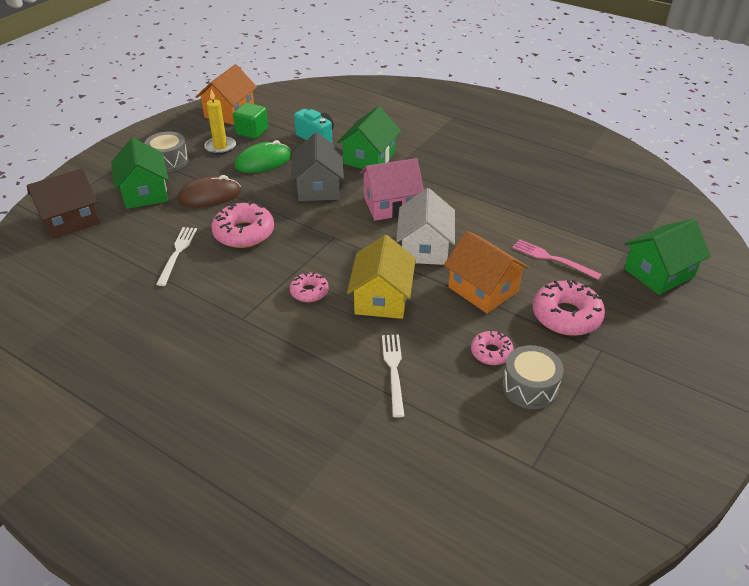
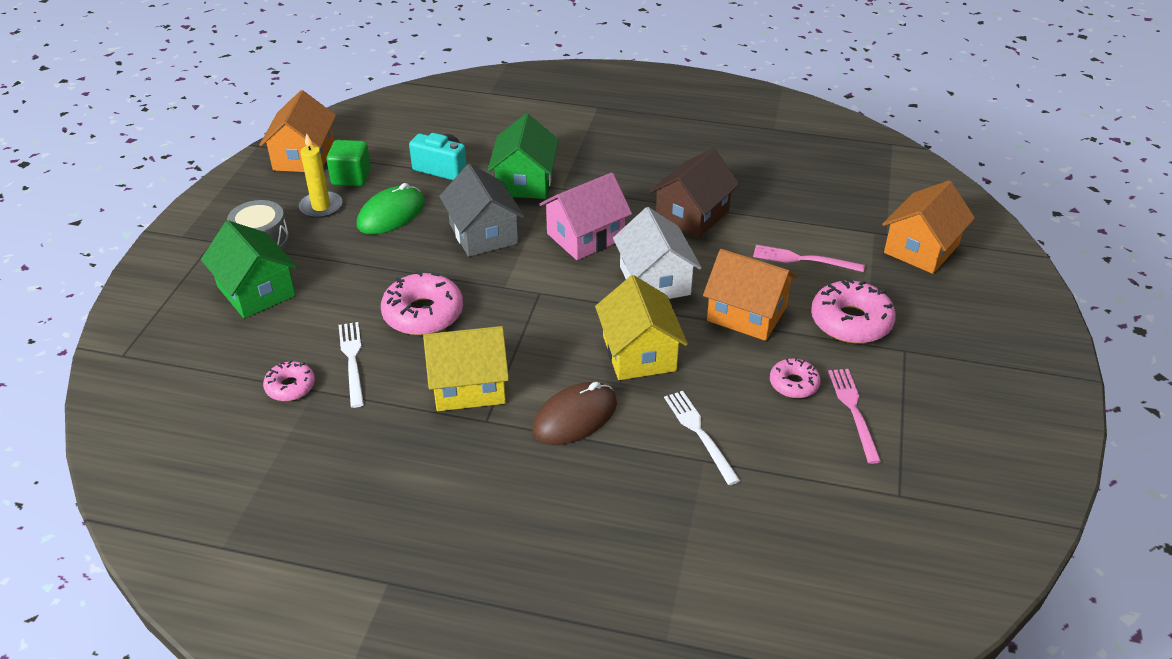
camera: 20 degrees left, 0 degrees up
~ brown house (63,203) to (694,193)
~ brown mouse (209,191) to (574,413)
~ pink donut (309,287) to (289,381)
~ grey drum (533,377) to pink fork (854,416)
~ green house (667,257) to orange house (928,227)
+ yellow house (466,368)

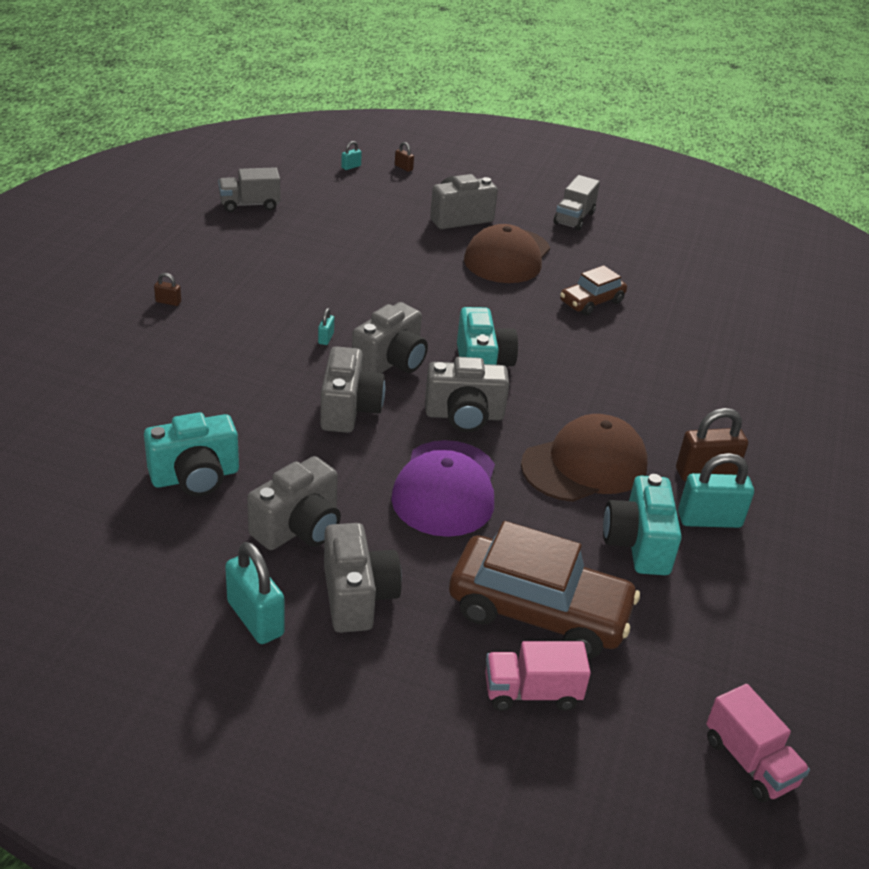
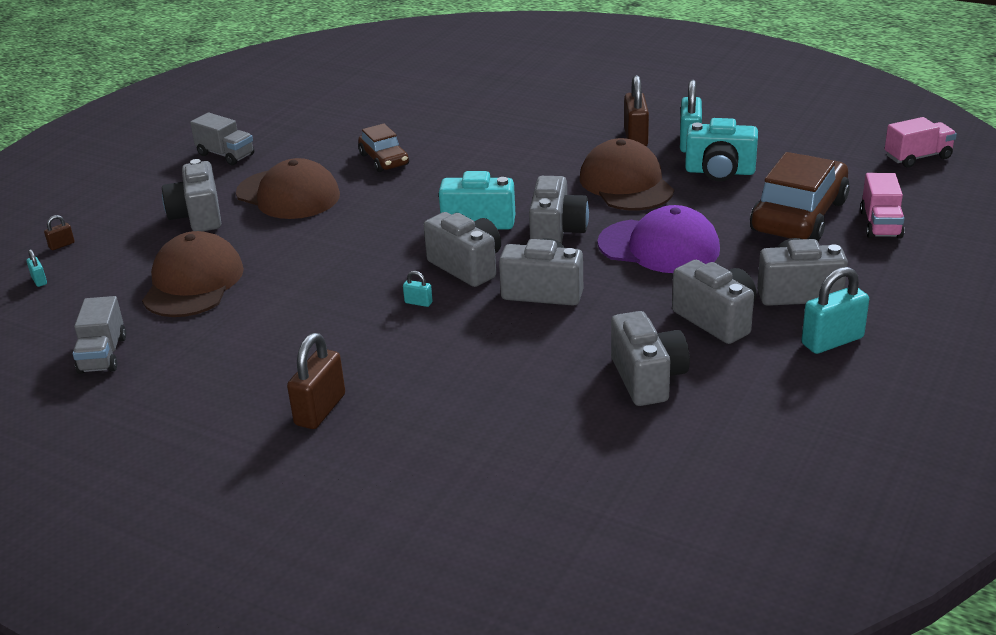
camera: 75 degrees left, 5 degrees down
~ turquoise camera (191,454) to grey camera (650,358)
~ brown padlock (167,289) = (316,381) x2.13
+ brown cap (193,274)

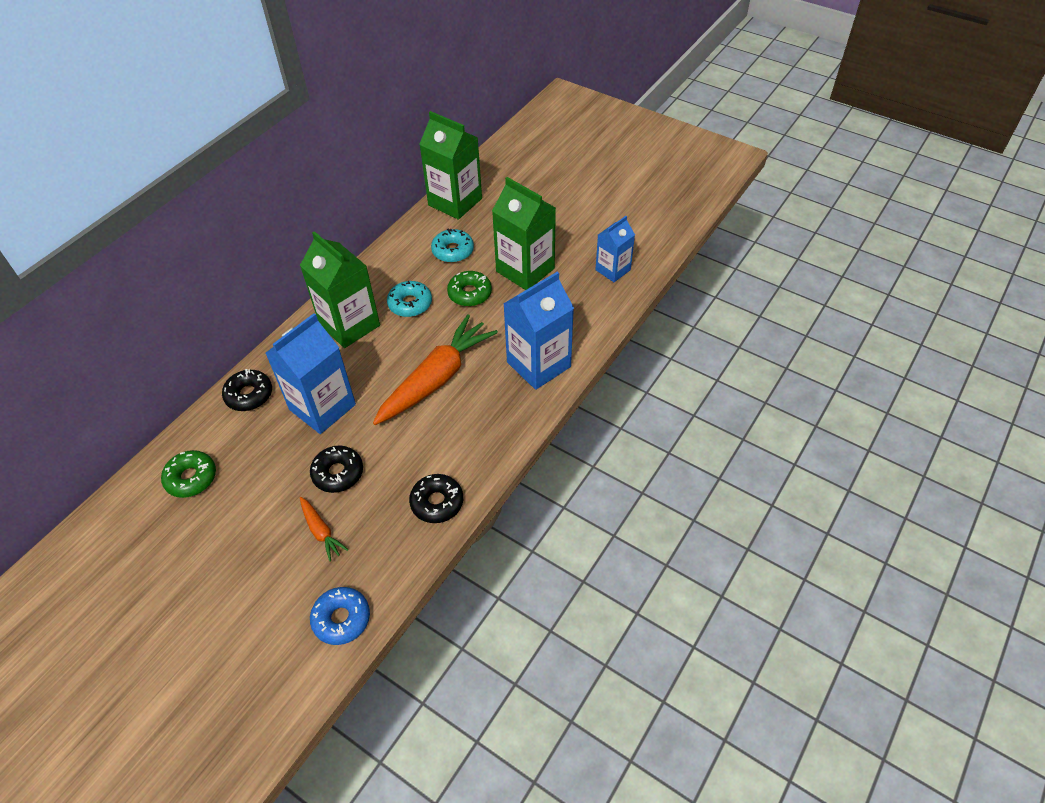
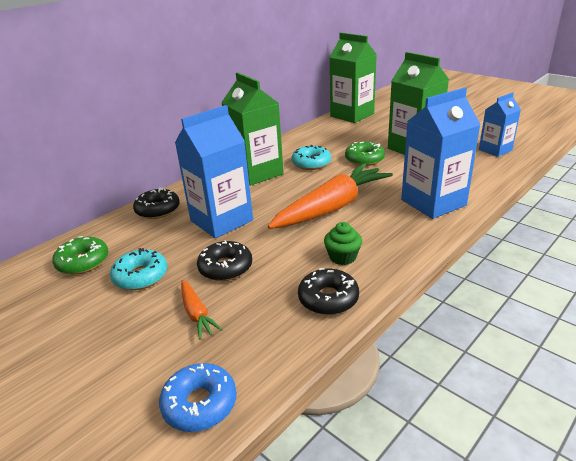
camera: 10 degrees right, 20 degrees down
~ turquoise donut (452,245) to (138,269)
+ green cupcake (343,243)

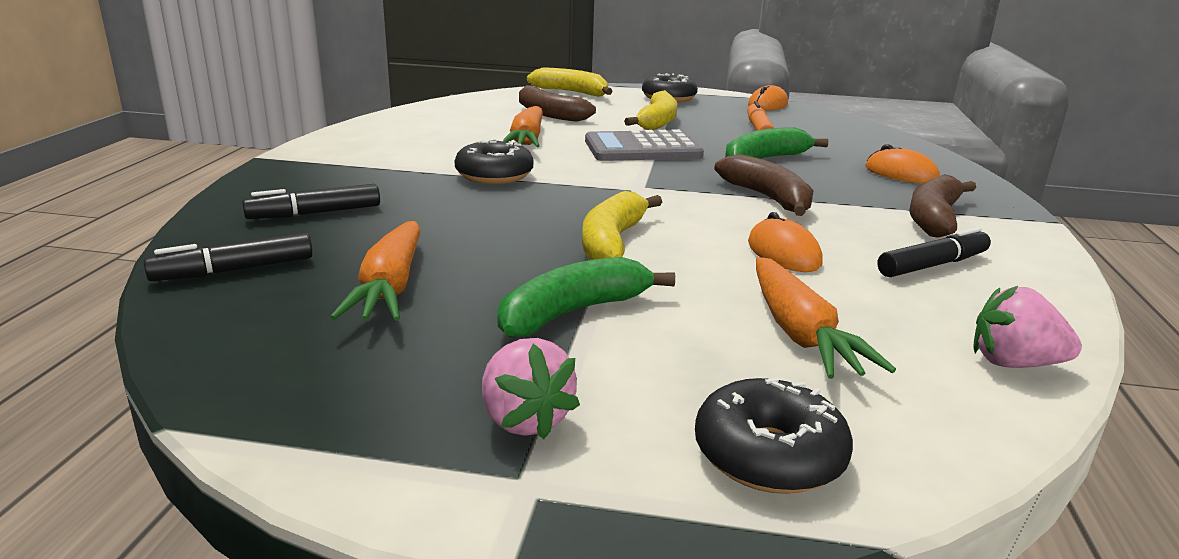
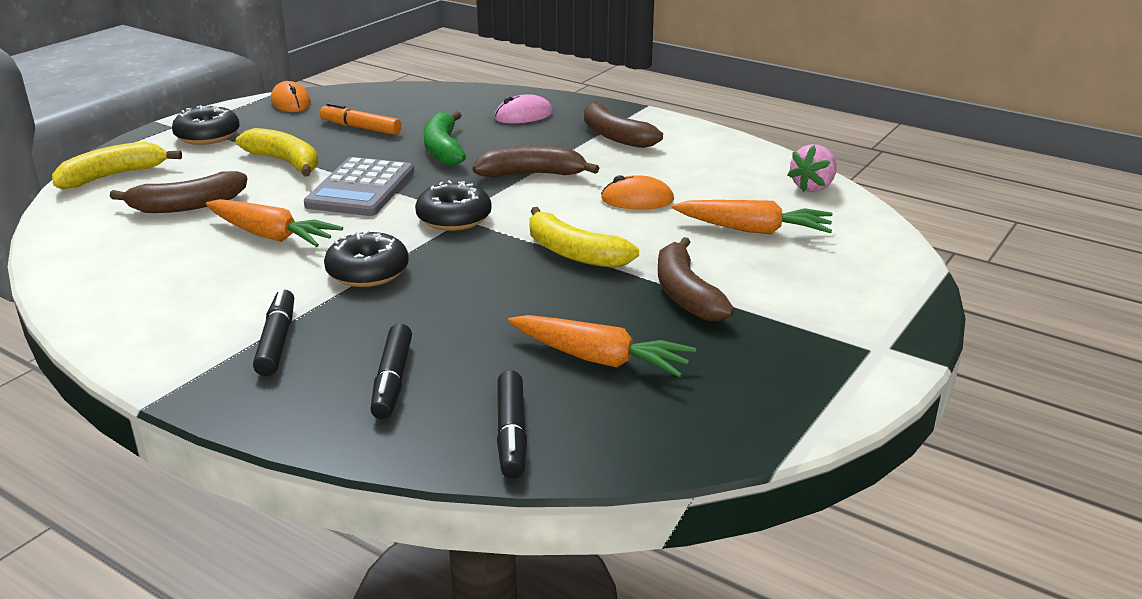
camera: 65 degrees left, 5 degrees up
- pink strawberry (531,388)
~ green banana (586,297) to brown banana (696,279)
~ black donut (774,436) to (453,205)
~ orange mouse (902,163) to pink mouse (523,108)
~ black marker (934,252) to (273,332)

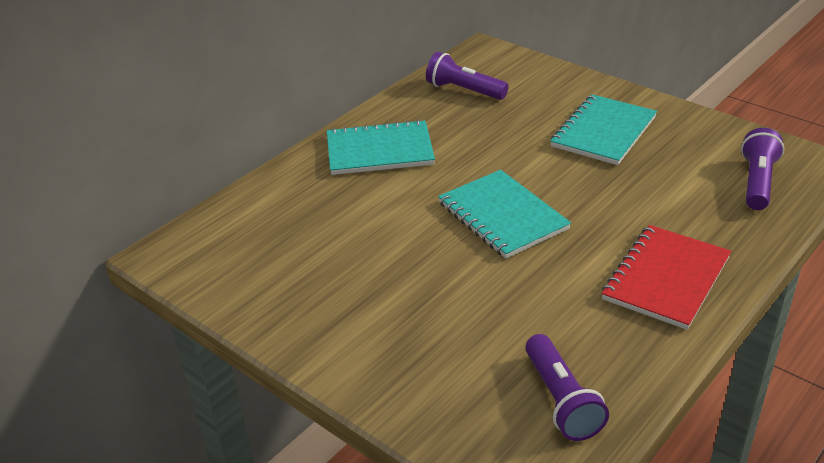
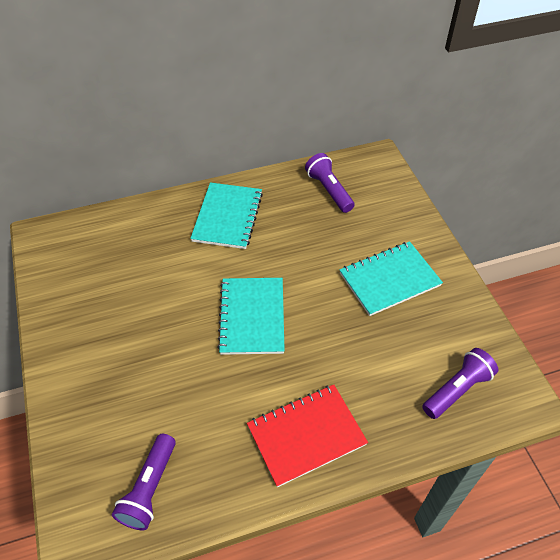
camera: 30 degrees right, 15 degrees up
~ turquoise notebook (381,147) = (226,215) 75 degrees clockwise

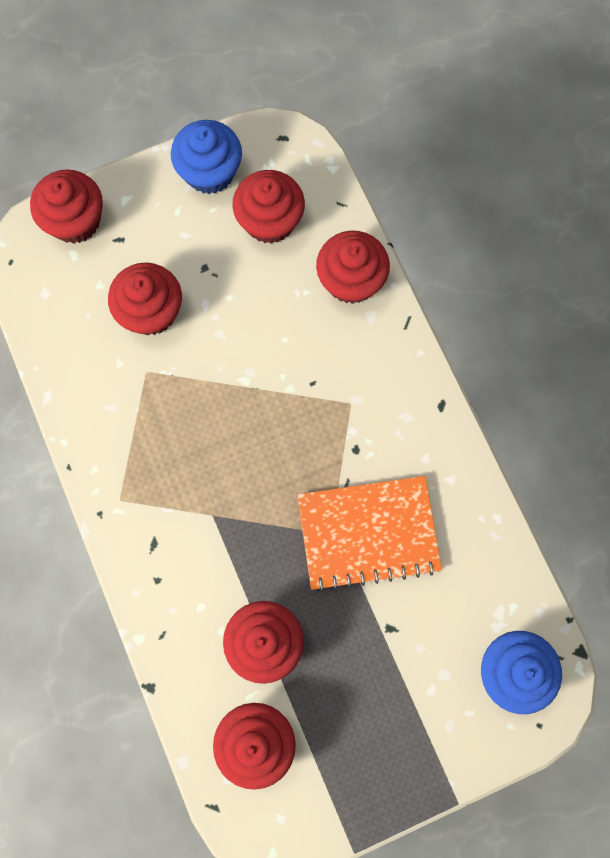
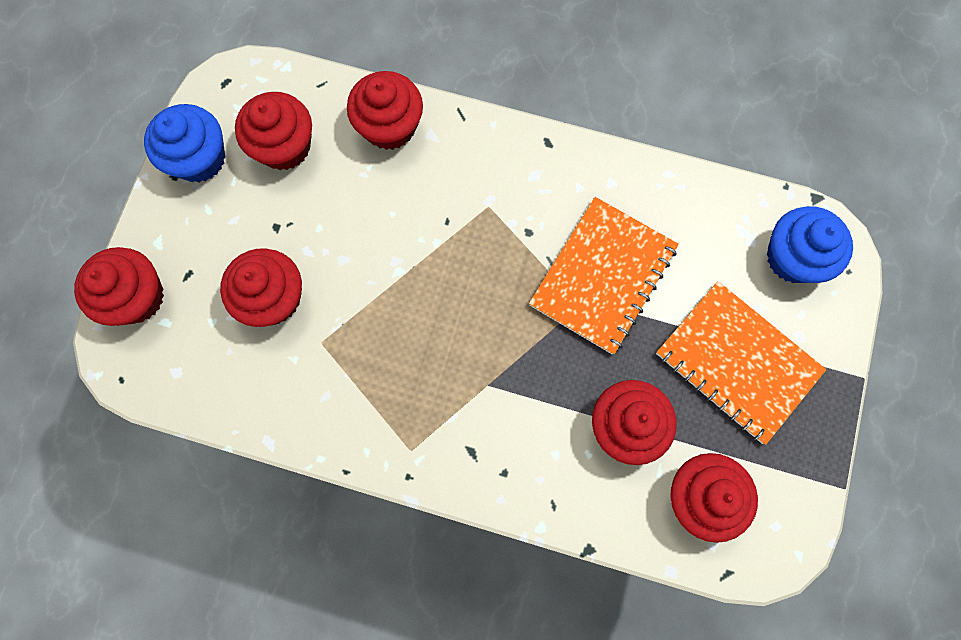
camera: 50 degrees left, 0 degrees up
+ orange notebook (741,363)

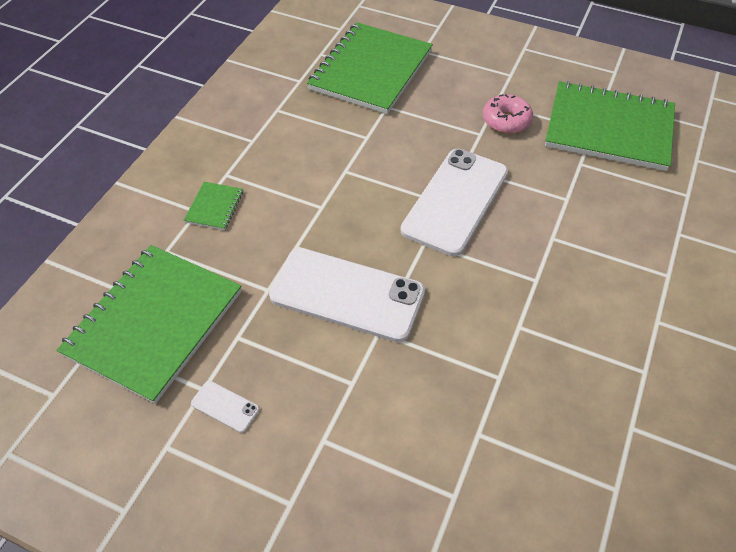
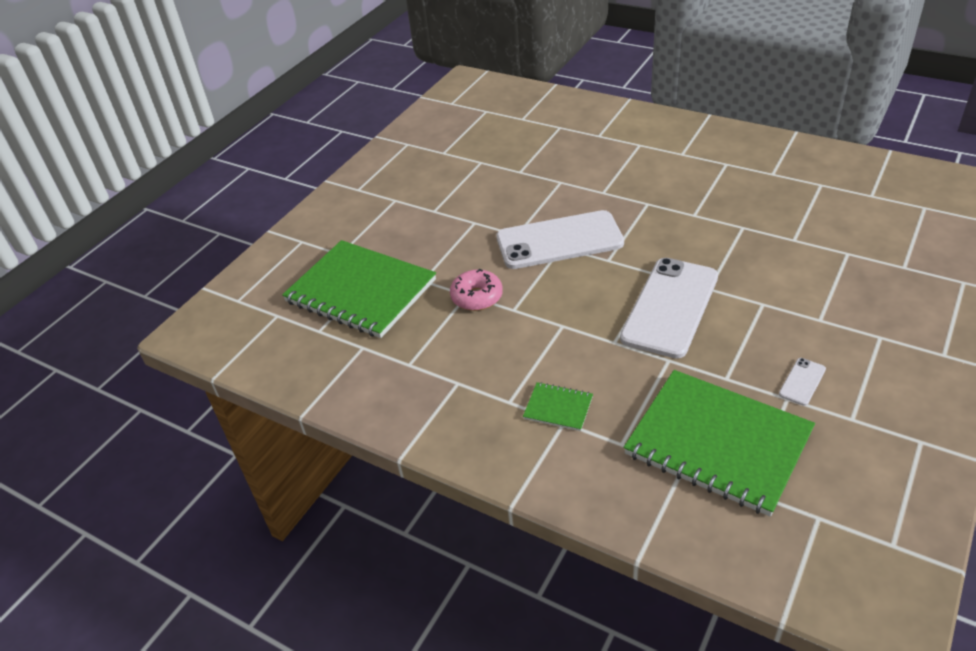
camera: 80 degrees left, 10 degrees down
~ white phone (454,202) = (560,239) 45 degrees counterclockwise
~ pink donut (508,114) to (476,290)
- green notebook (610,126)

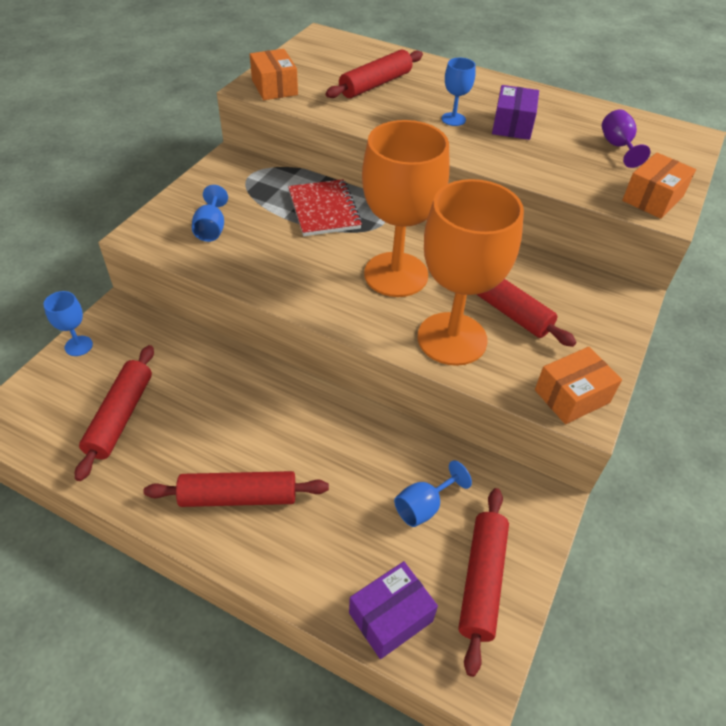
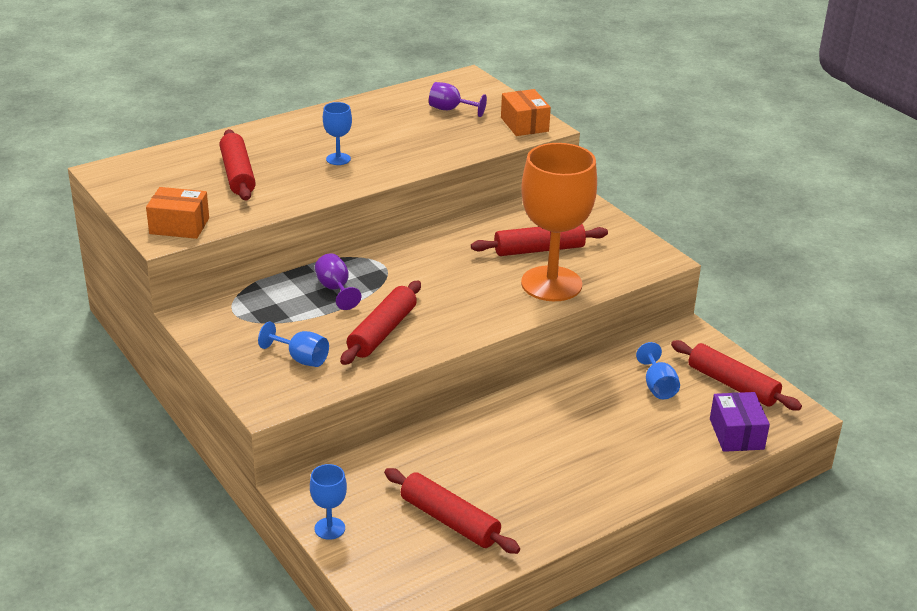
camera: 60 degrees left, 15 degrees down
~ red rolling pin (236,489) to (380,323)
~ red notebook (325,207) to purple goblet (338,281)
- orange goblet (406,208)
- purple box (515,112)
- orange box (578,385)

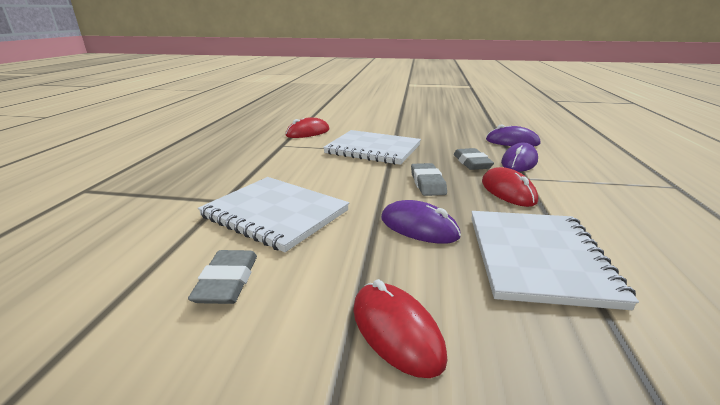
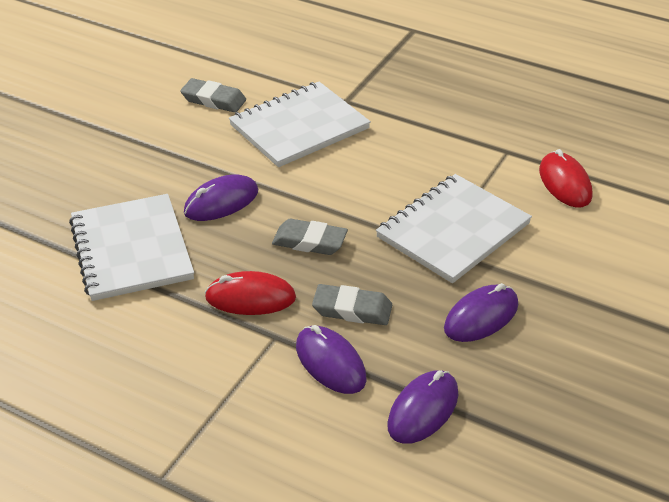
camera: 110 degrees right, 15 degrees up
- red mouse (400,328)
~ white notebook (555,260) = (131,247) 45 degrees clockwise
+ purple mouse (481,312)

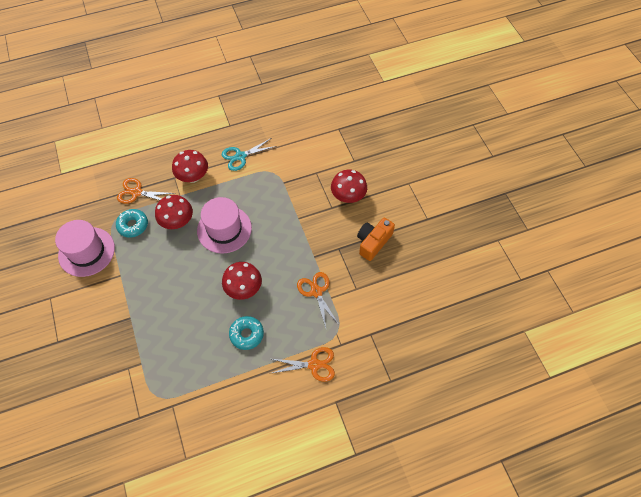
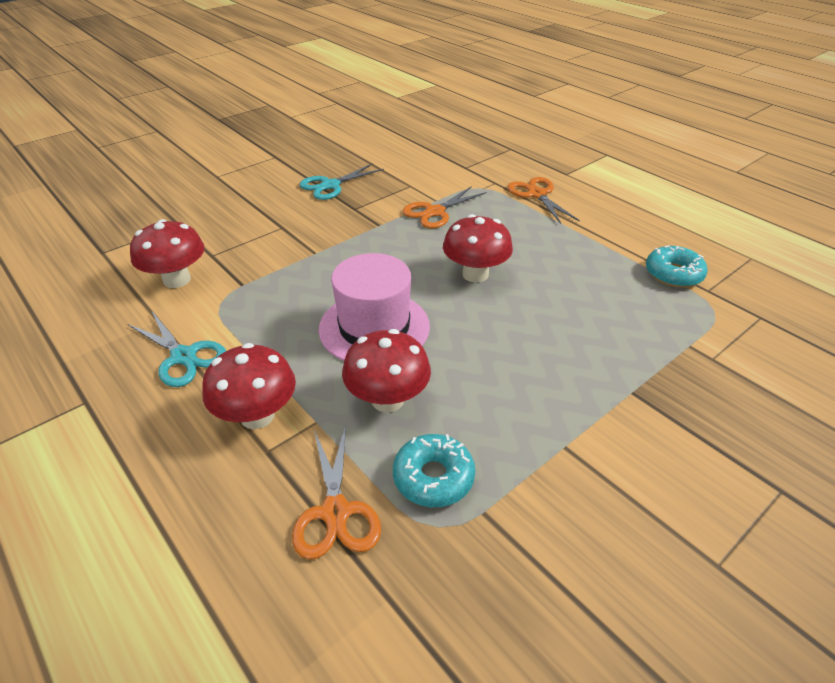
camera: 110 degrees left, 20 degrees down
- pink hat (85,248)
~ turquoise donut (246,333) to (677,266)
~ red mushroom (349,186) to (167,253)
~ orange camera (376,239) to turquoise scissors (341,181)

